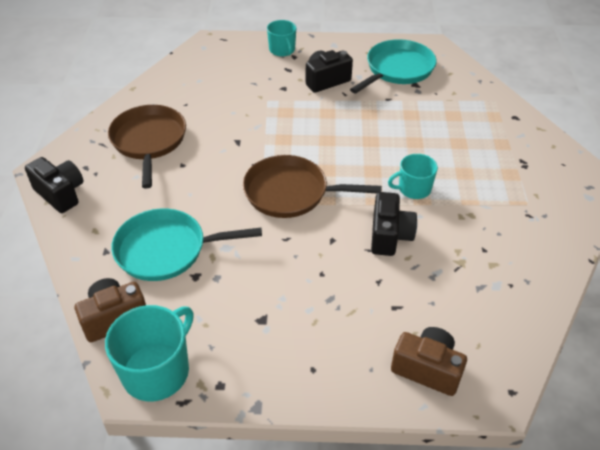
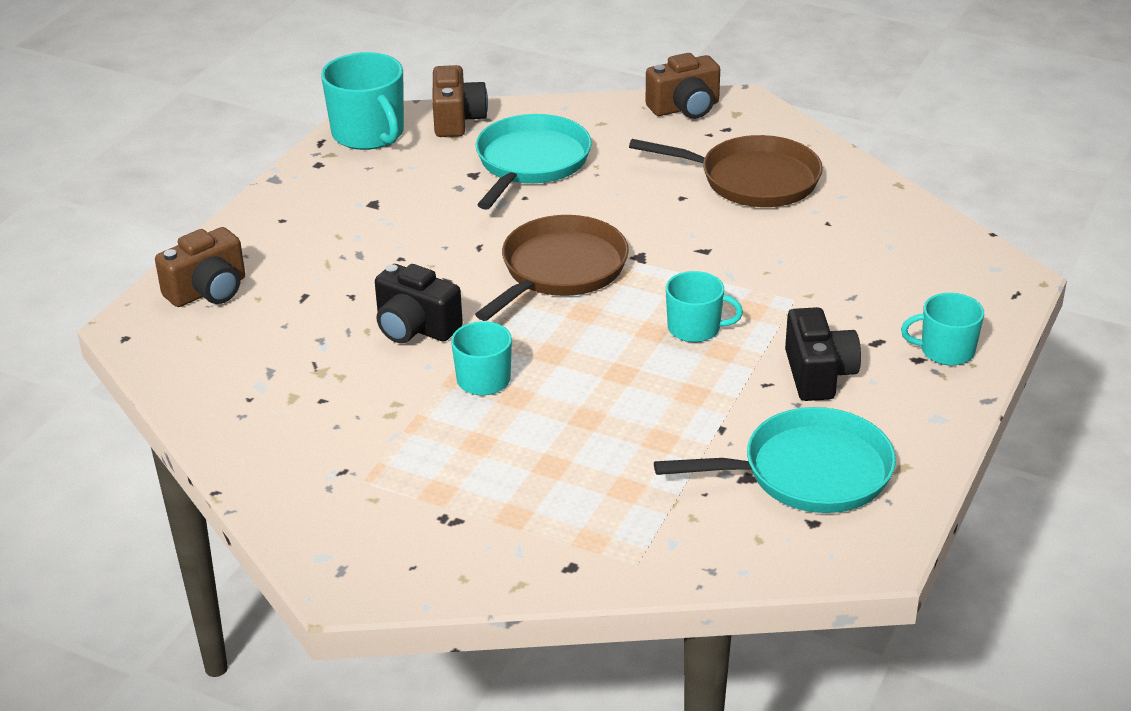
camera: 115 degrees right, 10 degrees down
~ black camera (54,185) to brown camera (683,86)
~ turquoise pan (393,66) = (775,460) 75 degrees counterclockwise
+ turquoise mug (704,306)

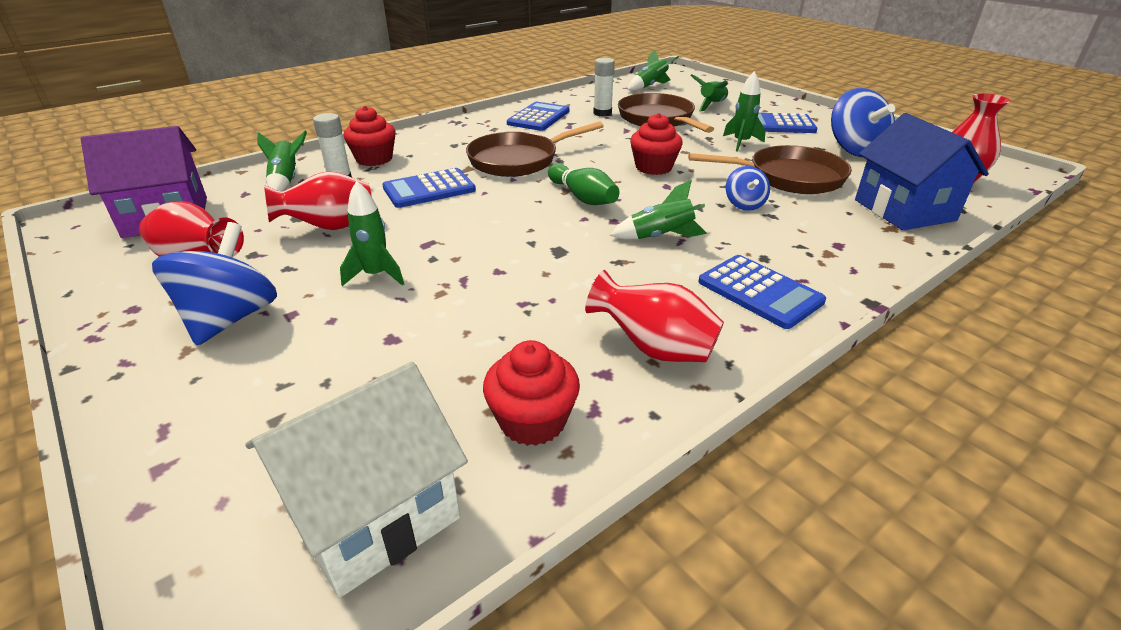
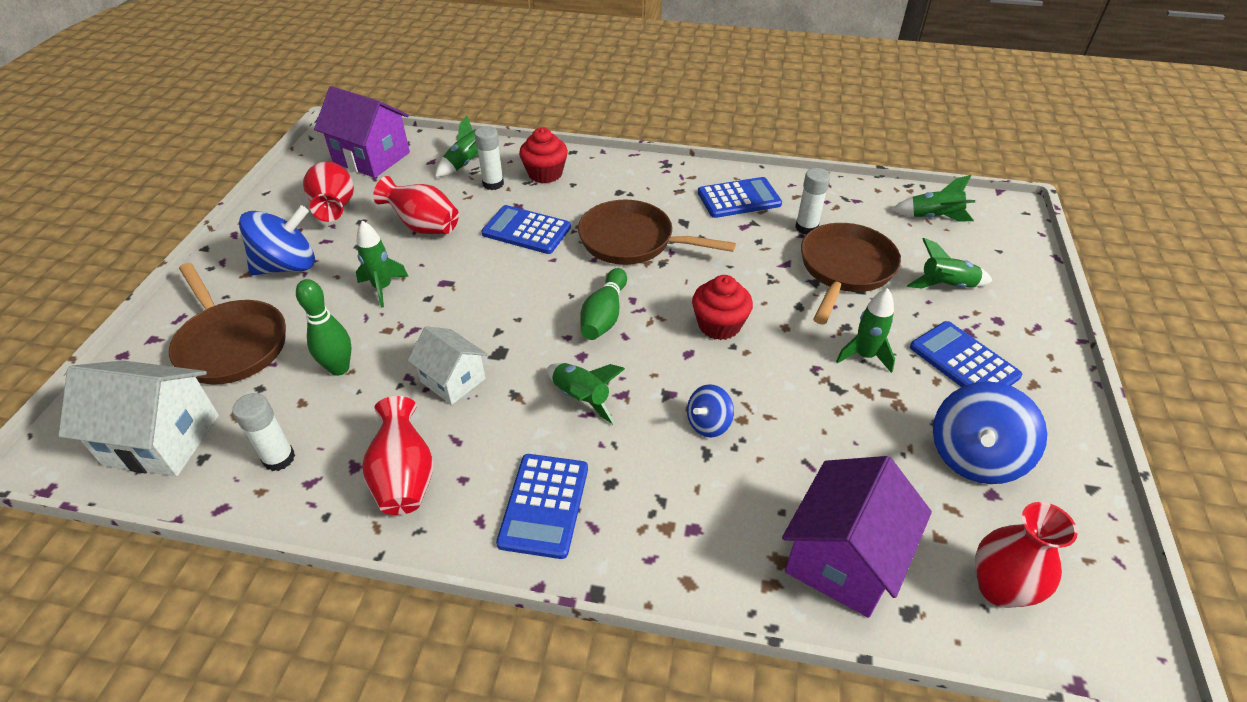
camera: 50 degrees right, 10 degrees up
~ red cupcake (531,393) to white glue stick (263,432)
~ brown pan (770,169) to (227,324)
~ blue house (922,171) to purple house (857,537)
+ green bowling pin (324,327)
+ white house (447,365)

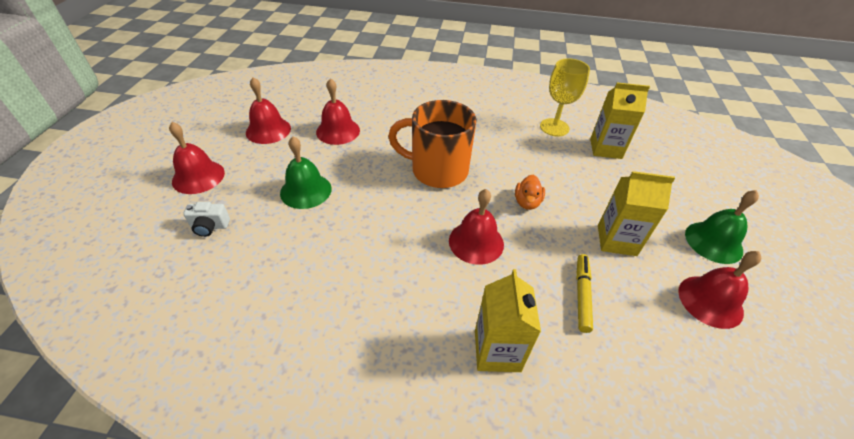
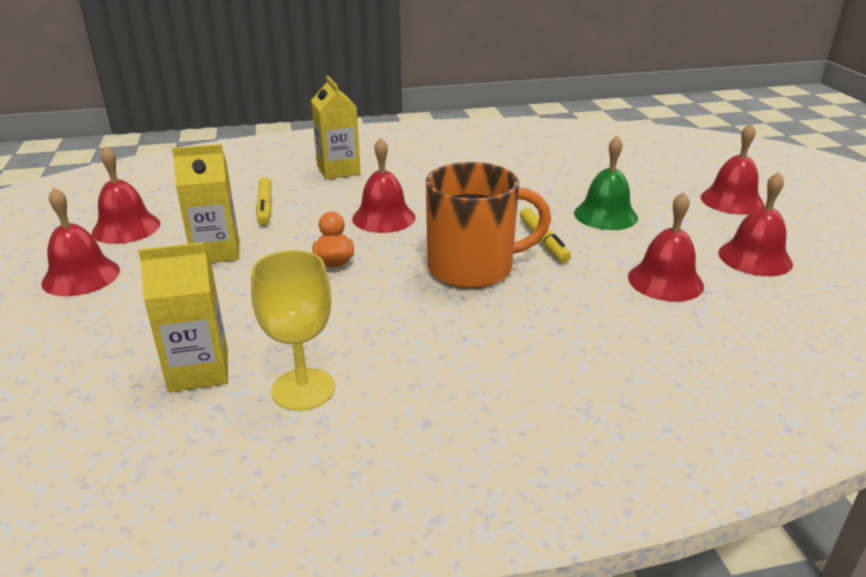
camera: 160 degrees right, 15 degrees down
- white camera (206,219)
~ green bell (722,227) to red bell (80,242)
+ yellow marker (545,235)

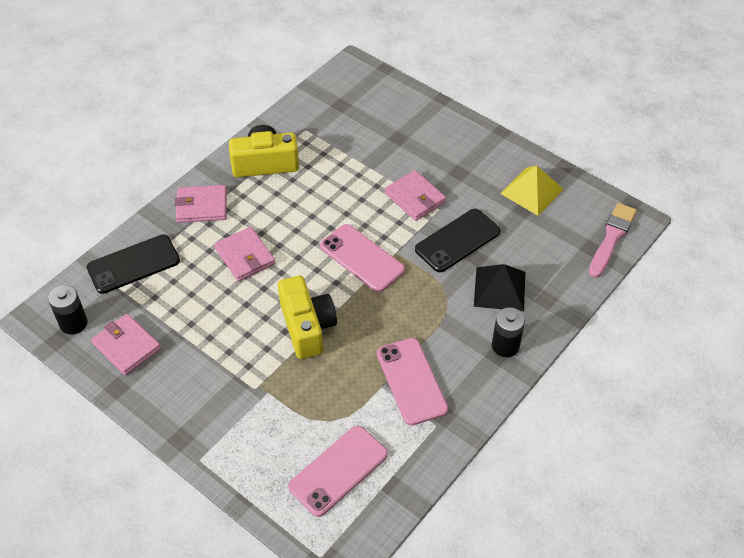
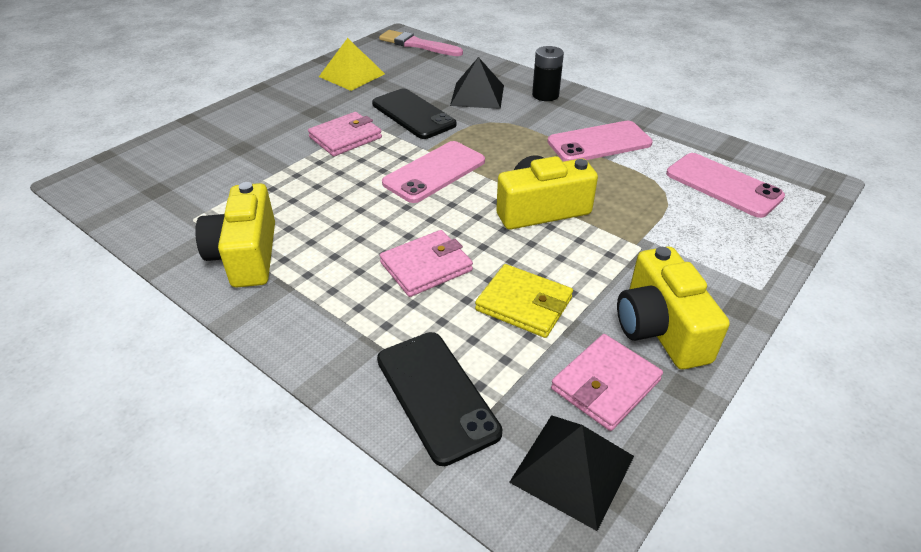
camera: 90 degrees left, 10 degrees down
~ black battery (68,310) to black pyramid (571,473)
- pink wallet (200,204)
+ yellow wallet (524,301)
+ yellow camera (673,308)

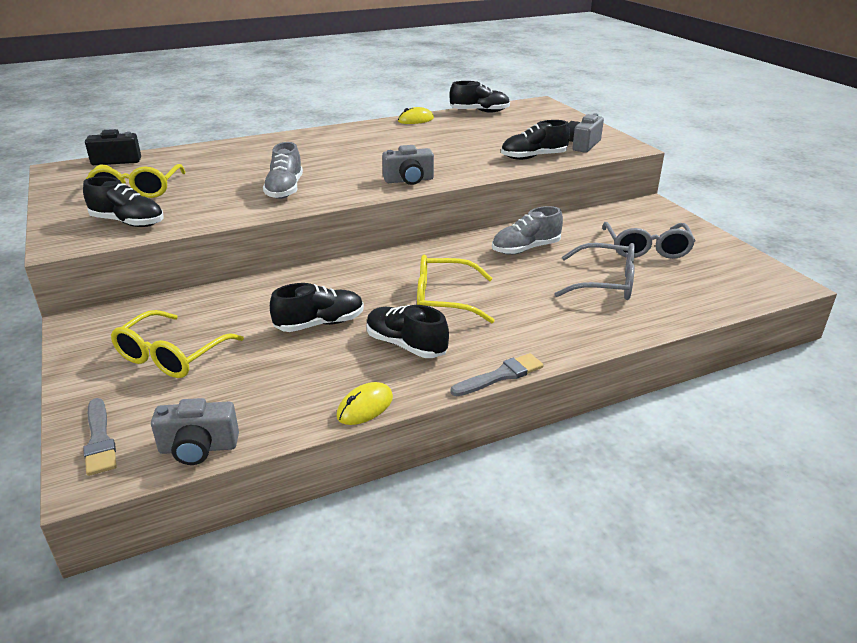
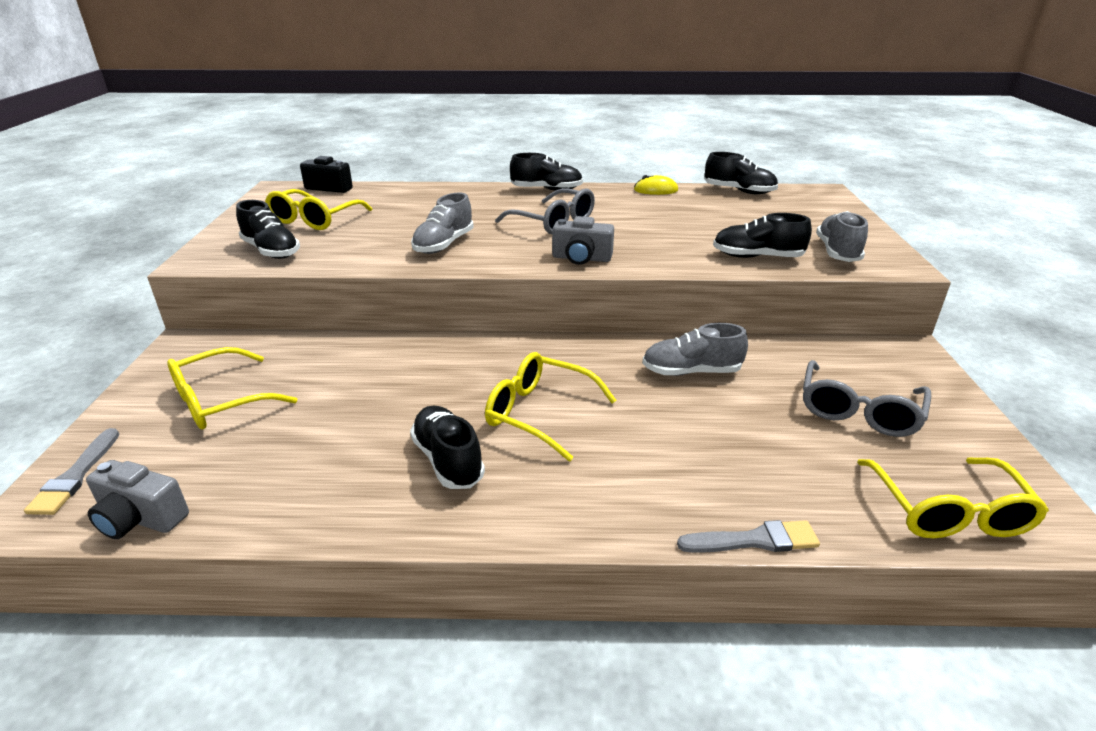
camera: 25 degrees right, 0 degrees up
~ black shoe (317,307) to (546,172)
- yellow mouse (365,403)
~ grey brush (497,374) to (748,536)
~ grey glasses (594,271) to (545,211)
~ grey camera (586,133) to grey shoe (842,236)
+ yellow glasses (953,498)

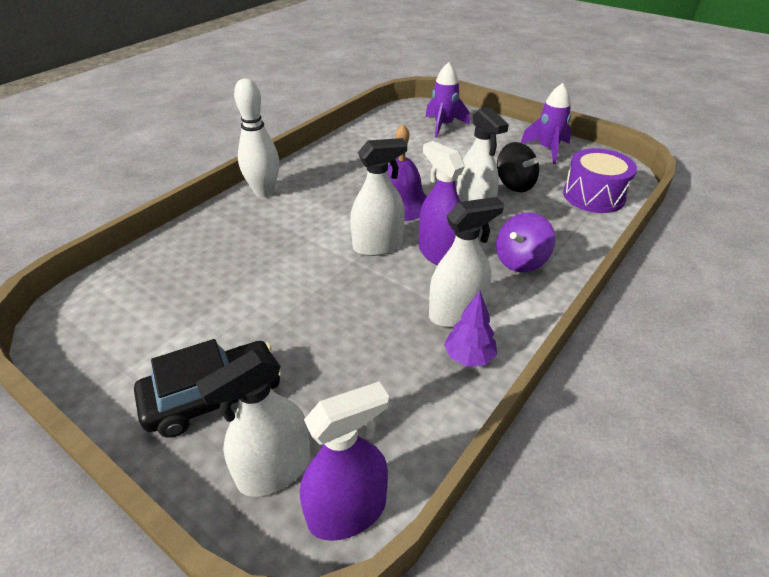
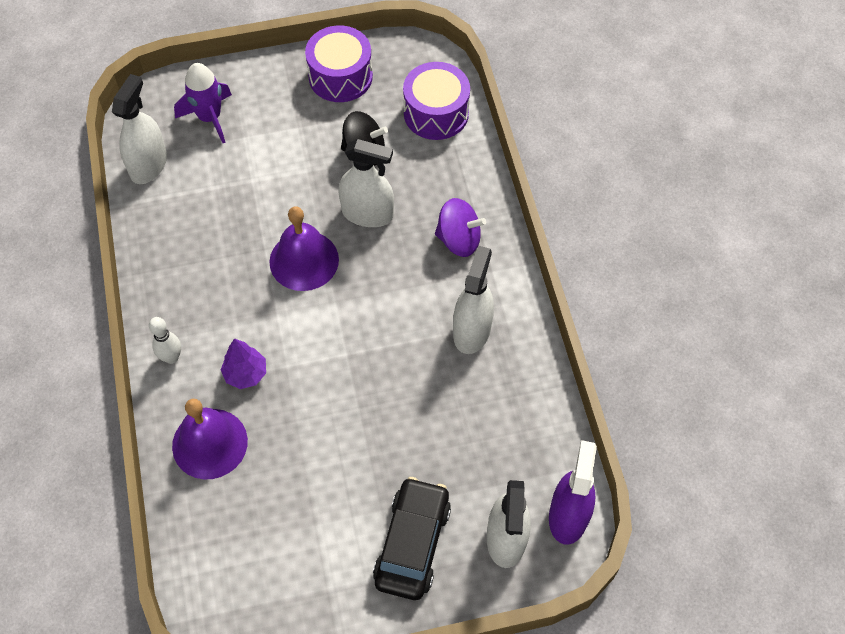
camera: 50 degrees left, 20 degrees up
~ white bowling pin (256,138) = (165,340) x0.58
~ white spray bottle (378,197) to (139,129)
- purple spray bottle (442,203)
~ purple tree (470,329) to (243,363)
~ purple spinning top (525,242) = (460,227) 75 degrees counterclockwise
~ purple rocket (546,123) to purple drum (339,63)
+ purple bell (210,439)

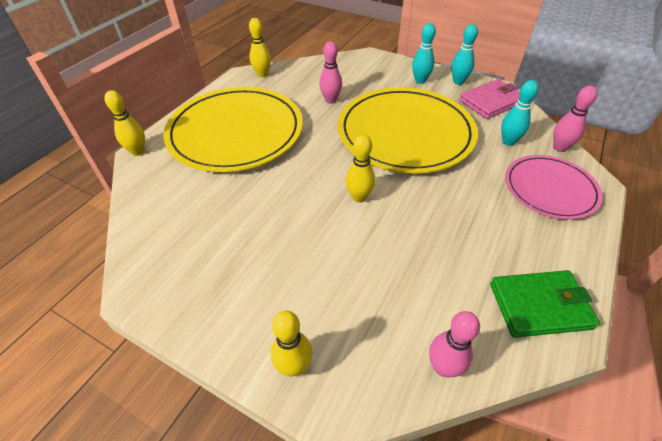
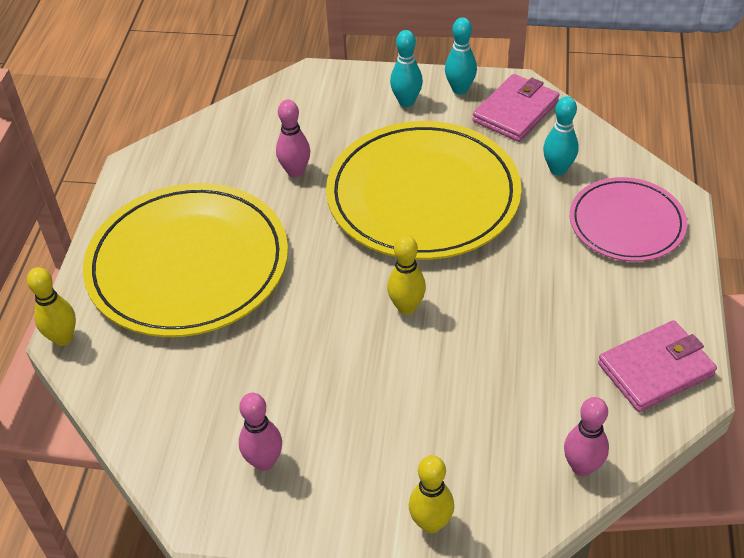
camera: 20 degrees left, 0 degrees up
- yellow bowling pin (260,47)
~ green wallet (545,304) to pink wallet (657,366)
~ pink bowling pin (575,119) to (260,432)

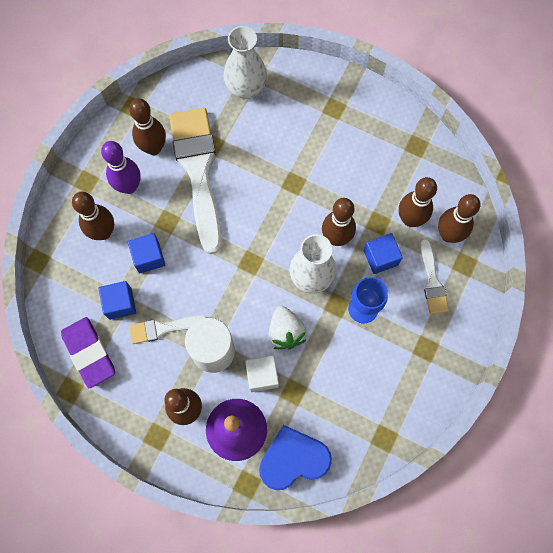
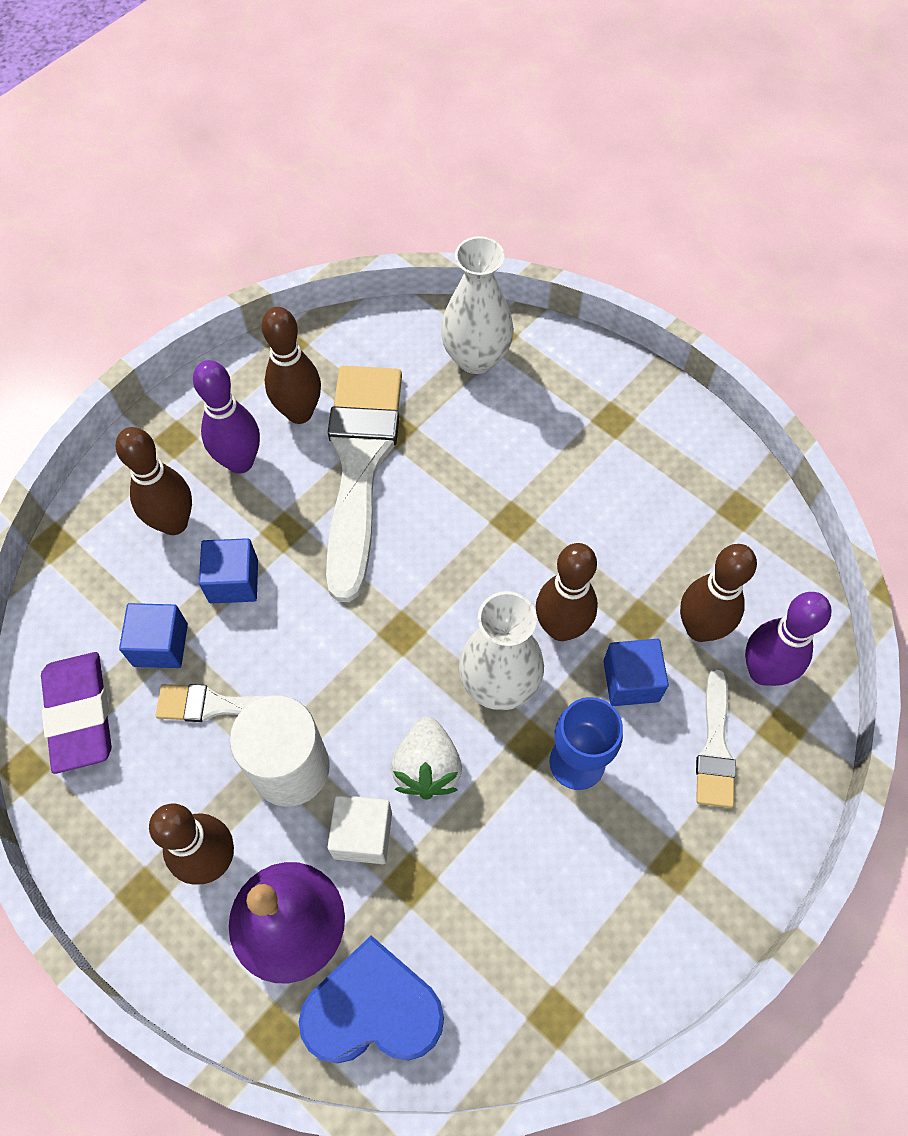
camera: 15 degrees right, 10 degrees down
~ brown bowling pin (459,218) to purple bowling pin (788,639)

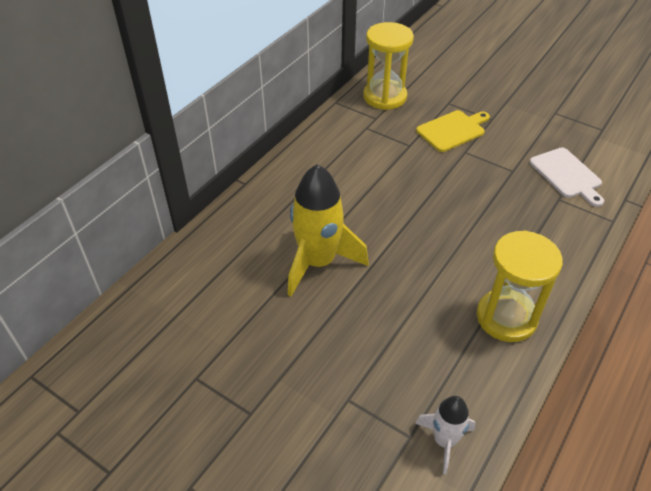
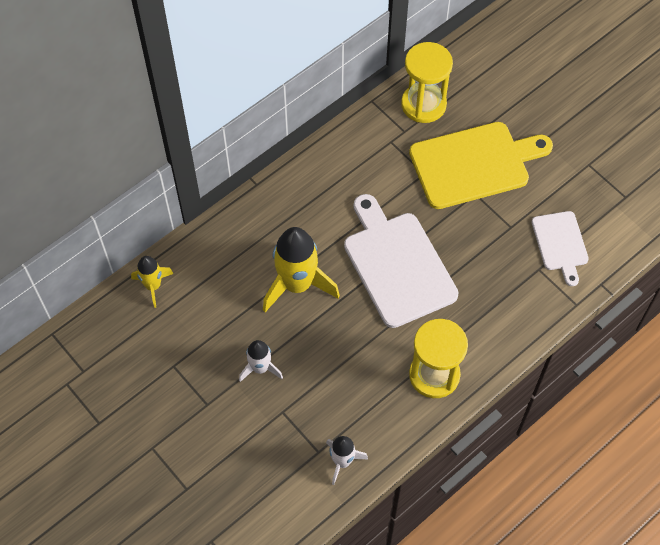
camera: 15 degrees right, 15 degrees up
~ yellow cutting board (453,131) = (481,165) x1.79
+ yellow rocket (152,282)
+ white rocket (261,361)
+ white cutting board (401,261)

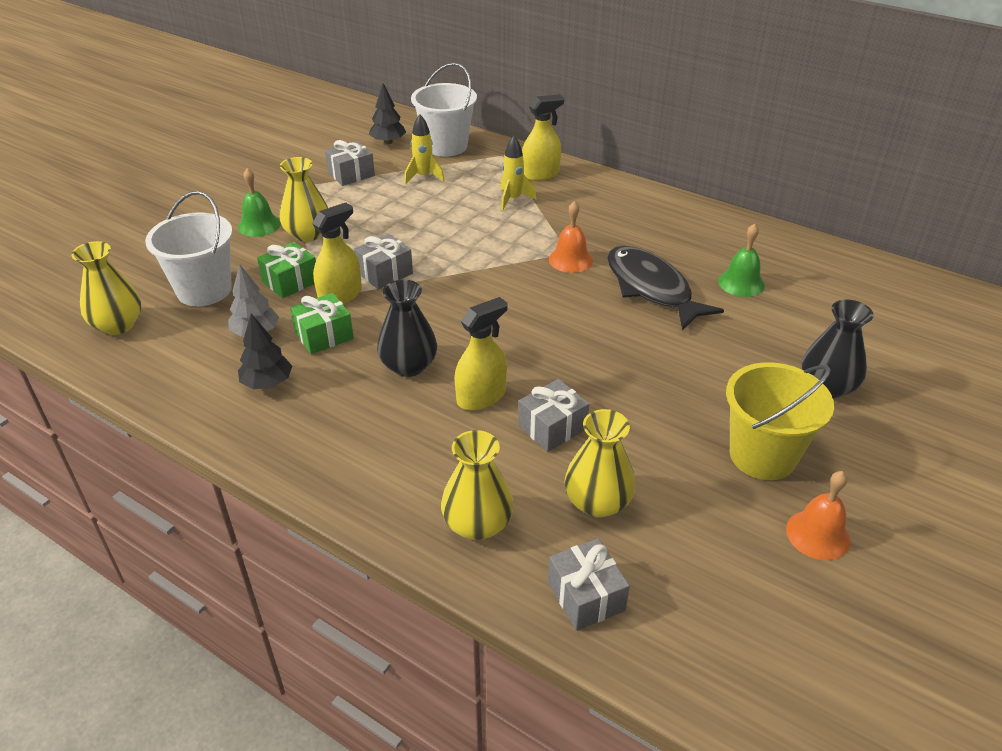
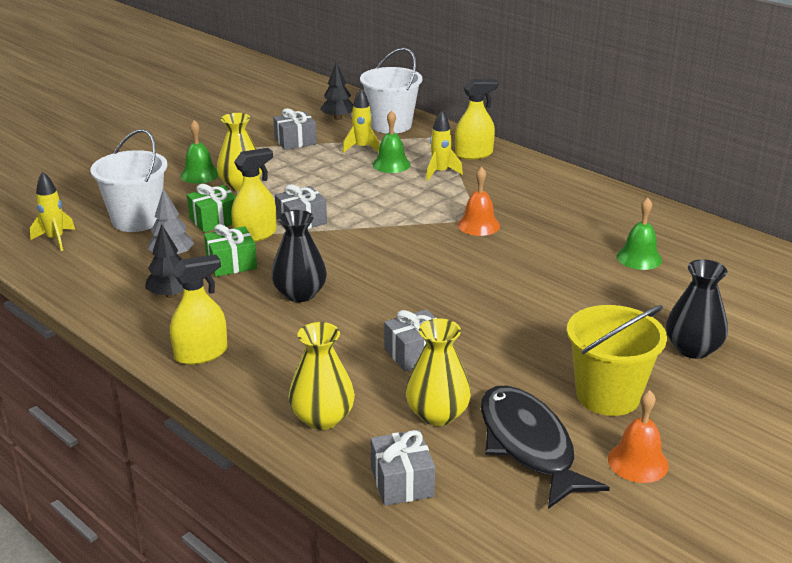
camera: 10 degrees right, 10 degrees down
~ yellow vase (106,288) to yellow rocket (52,211)
~ yellow spray bottle (481,354) to (198,309)
~ black fish (665,288) to (545,447)
+ green bell (392,141)

